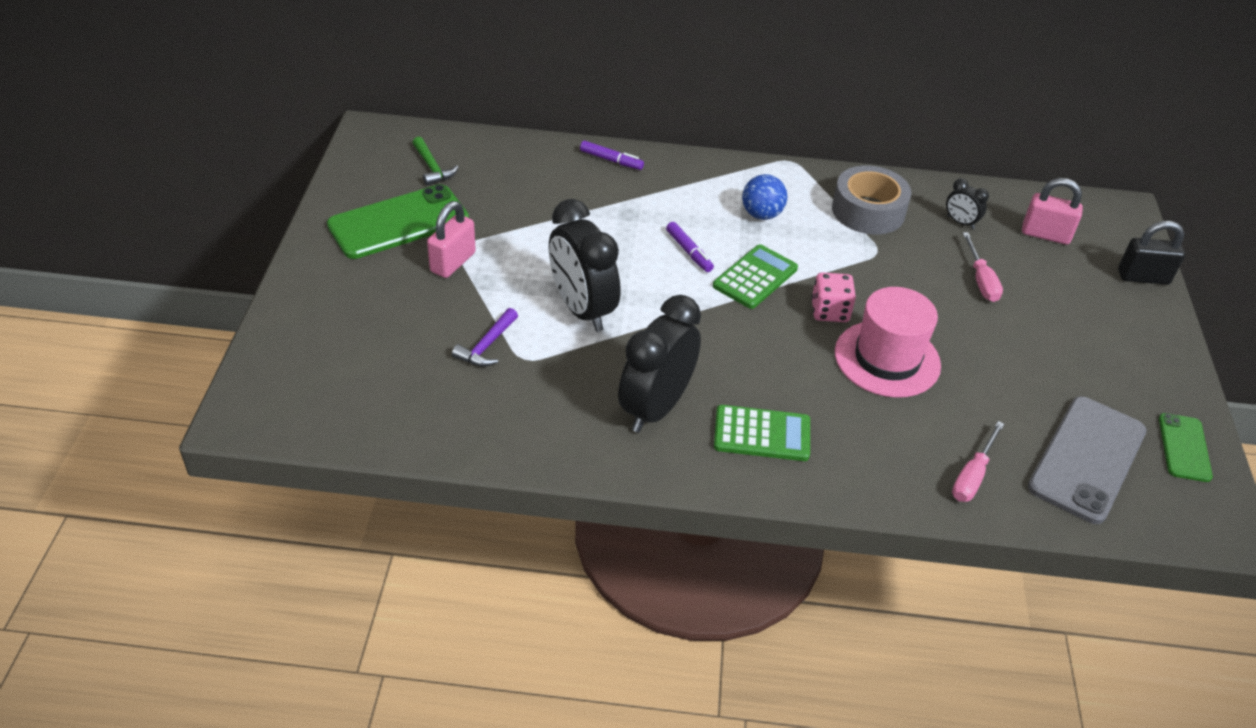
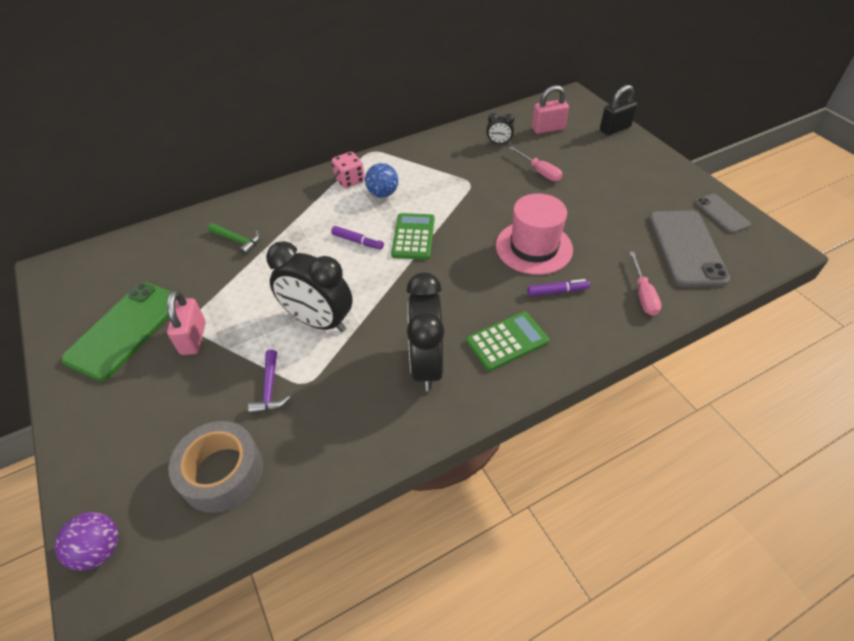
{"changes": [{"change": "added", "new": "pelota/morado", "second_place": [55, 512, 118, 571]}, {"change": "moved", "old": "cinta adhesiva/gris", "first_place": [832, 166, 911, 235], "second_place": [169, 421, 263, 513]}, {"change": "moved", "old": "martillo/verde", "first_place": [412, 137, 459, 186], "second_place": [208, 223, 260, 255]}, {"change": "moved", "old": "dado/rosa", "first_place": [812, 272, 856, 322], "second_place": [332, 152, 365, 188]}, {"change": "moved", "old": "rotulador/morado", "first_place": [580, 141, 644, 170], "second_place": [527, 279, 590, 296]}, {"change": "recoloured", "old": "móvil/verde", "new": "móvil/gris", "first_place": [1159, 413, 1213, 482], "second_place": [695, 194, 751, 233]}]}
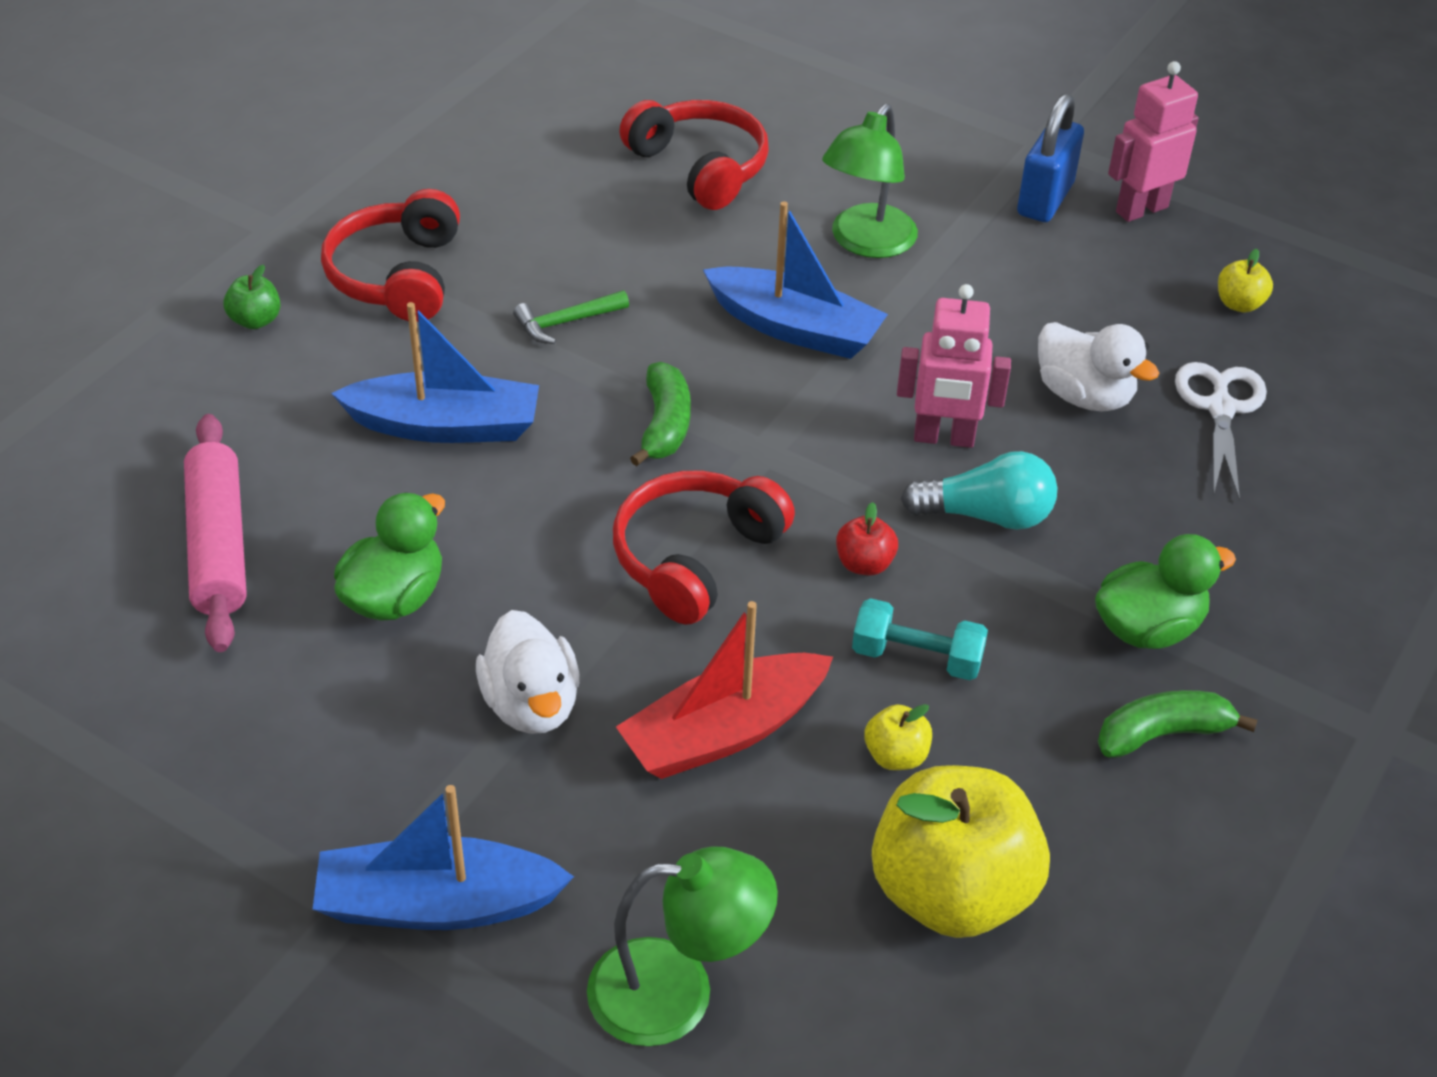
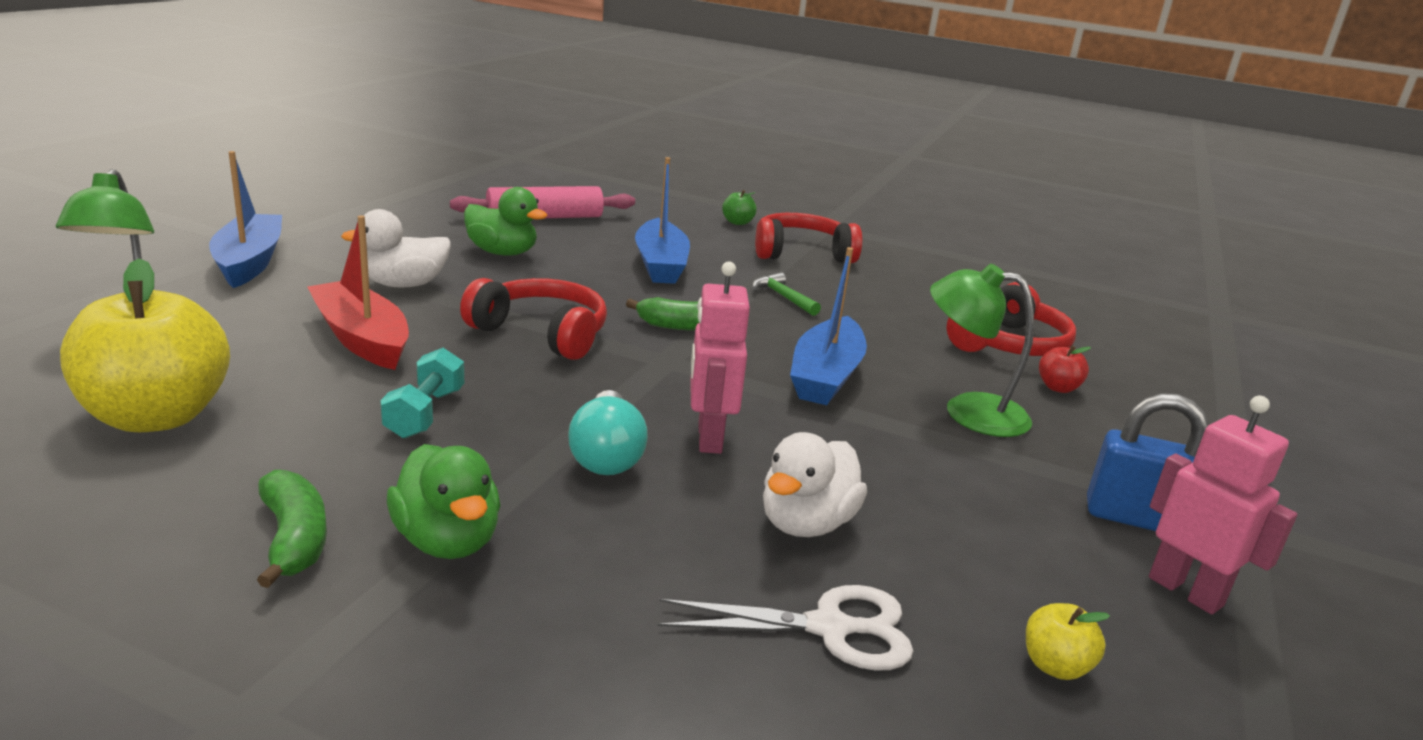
{"changes": [{"change": "moved", "old": "manzana/rojo", "first_place": [836, 502, 898, 576], "second_place": [1039, 345, 1091, 393]}, {"change": "removed", "old": "manzana/amarillo", "first_place": [864, 704, 932, 770]}]}
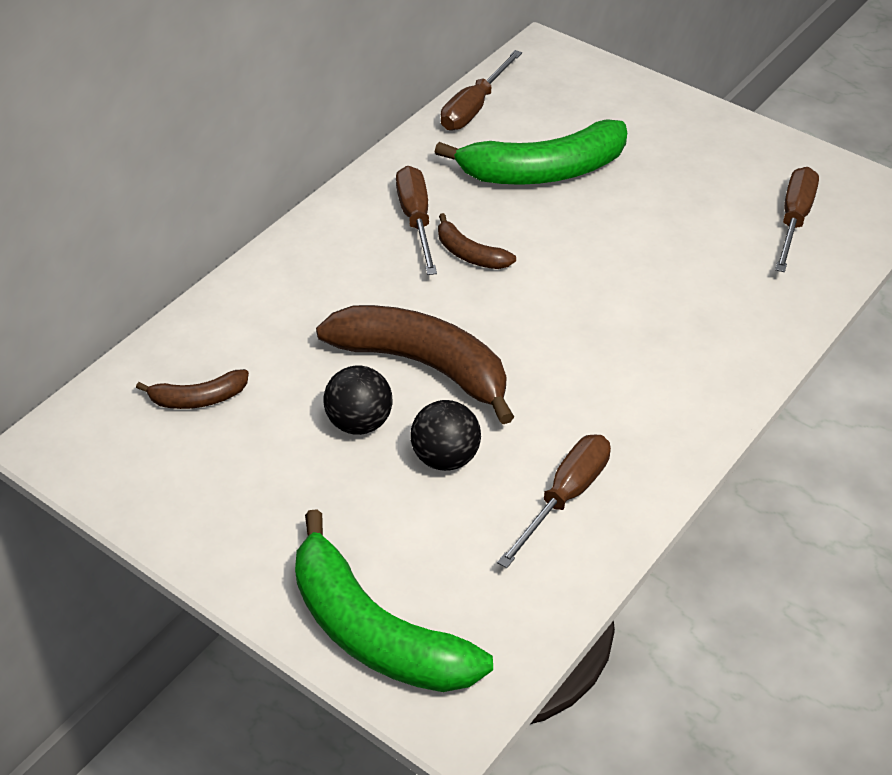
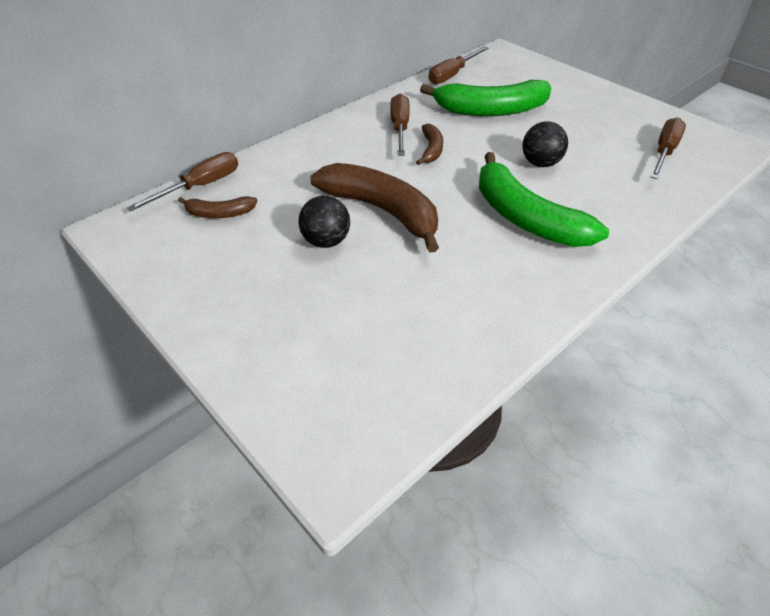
{"changes": [{"change": "moved", "old": "destornillador/marrón", "first_place": [497, 434, 611, 568], "second_place": [127, 152, 238, 211]}, {"change": "turned", "old": "plátano/marrón", "first_place": [438, 213, 516, 269], "second_place": [416, 124, 443, 165], "degrees": -135}, {"change": "moved", "old": "plátano/verde", "first_place": [295, 509, 493, 692], "second_place": [479, 152, 609, 247]}, {"change": "moved", "old": "pelota/negro", "first_place": [411, 400, 481, 471], "second_place": [523, 121, 568, 167]}]}
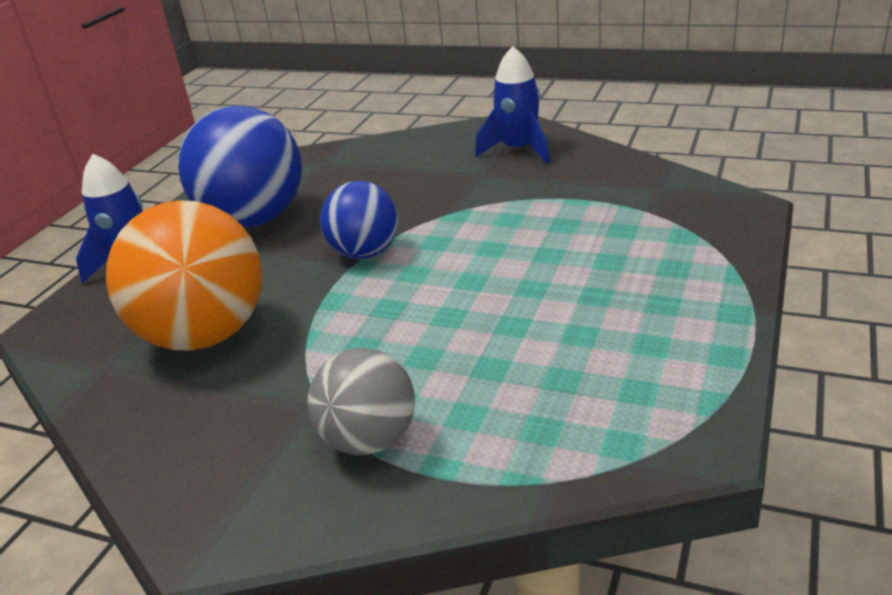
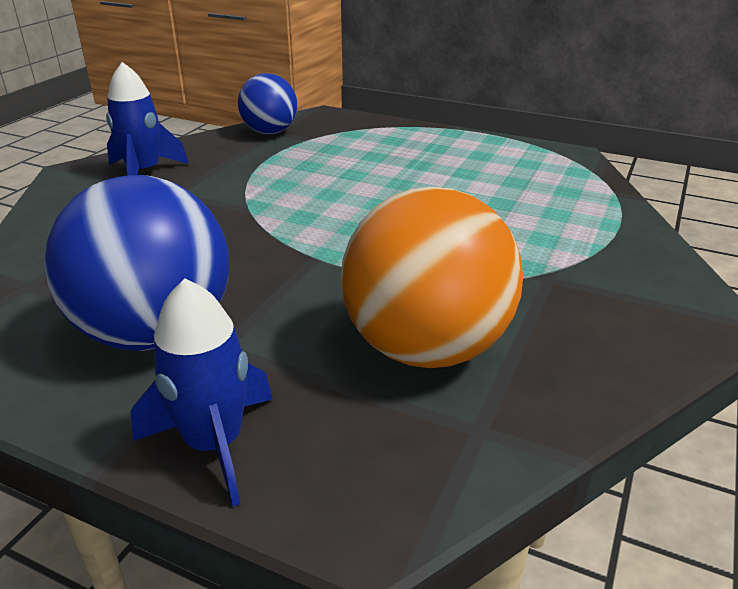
{"changes": [{"change": "moved", "old": "pelota/azul", "first_place": [320, 181, 398, 259], "second_place": [238, 73, 298, 135]}, {"change": "removed", "old": "pelota/gris", "first_place": [307, 348, 415, 455]}]}
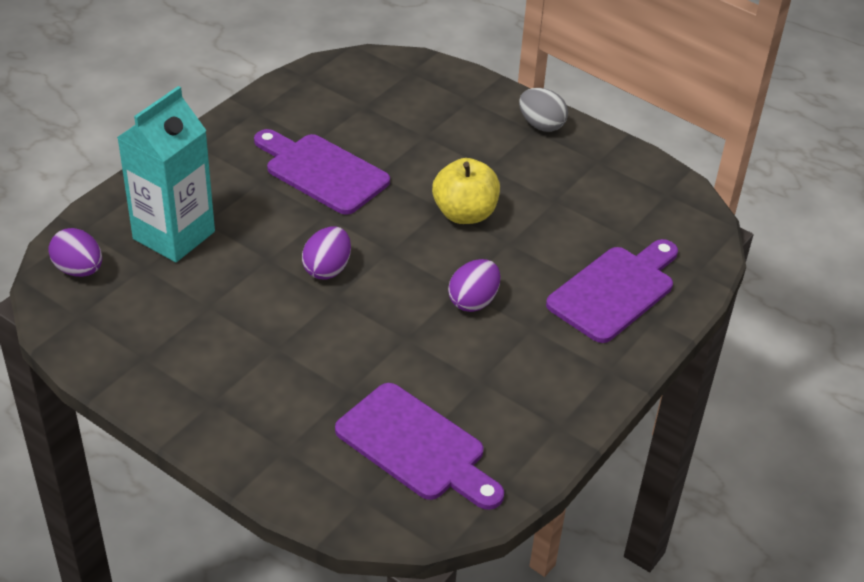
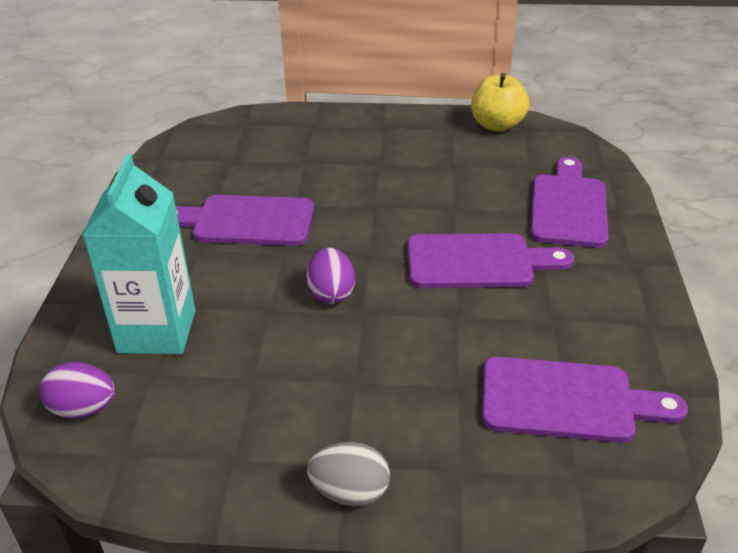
{"changes": [{"change": "moved", "old": "huevo/gris", "first_place": [519, 88, 568, 132], "second_place": [307, 442, 390, 507]}, {"change": "replaced", "old": "huevo/morado", "new": "tabla de cortar/morado", "first_place": [448, 259, 500, 312], "second_place": [407, 233, 574, 288]}, {"change": "moved", "old": "manzana/amarillo", "first_place": [432, 158, 500, 224], "second_place": [471, 73, 529, 132]}]}
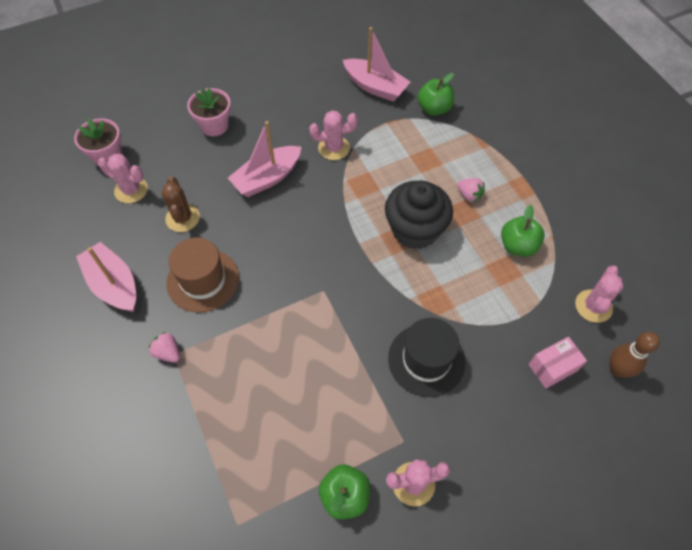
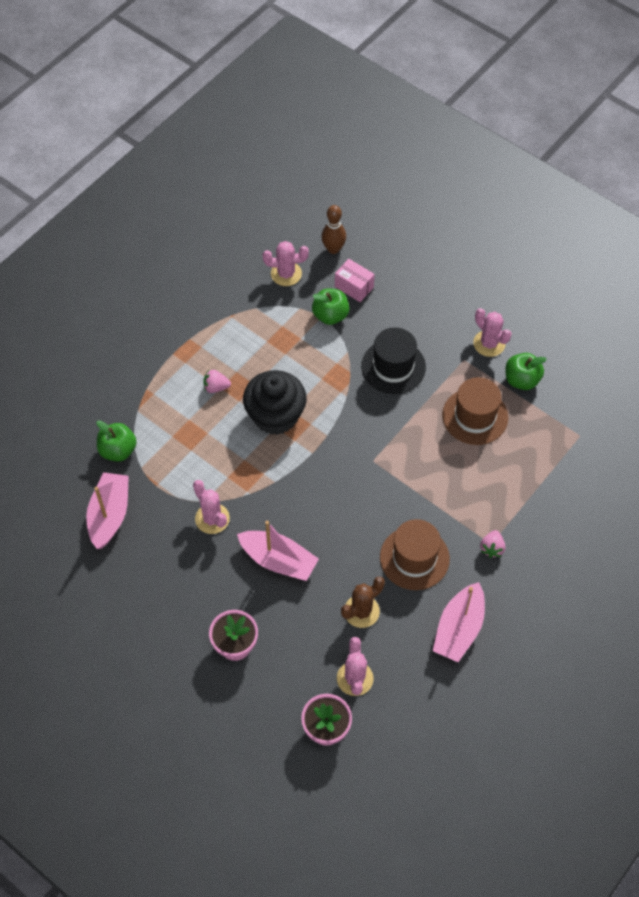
{"changes": [{"change": "turned", "old": "fresa/rosa", "first_place": [457, 178, 485, 202], "second_place": [203, 370, 231, 393], "degrees": -105}, {"change": "moved", "old": "manzana/verde", "first_place": [501, 205, 545, 257], "second_place": [312, 289, 349, 325]}, {"change": "added", "new": "sombrero/marrón", "second_place": [442, 377, 508, 445]}]}
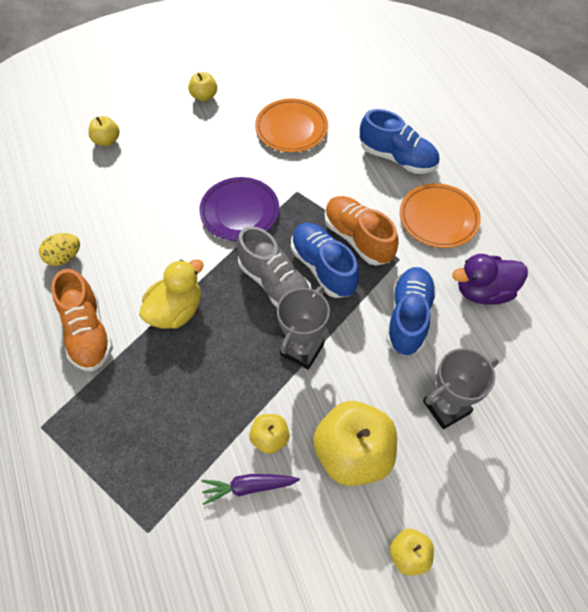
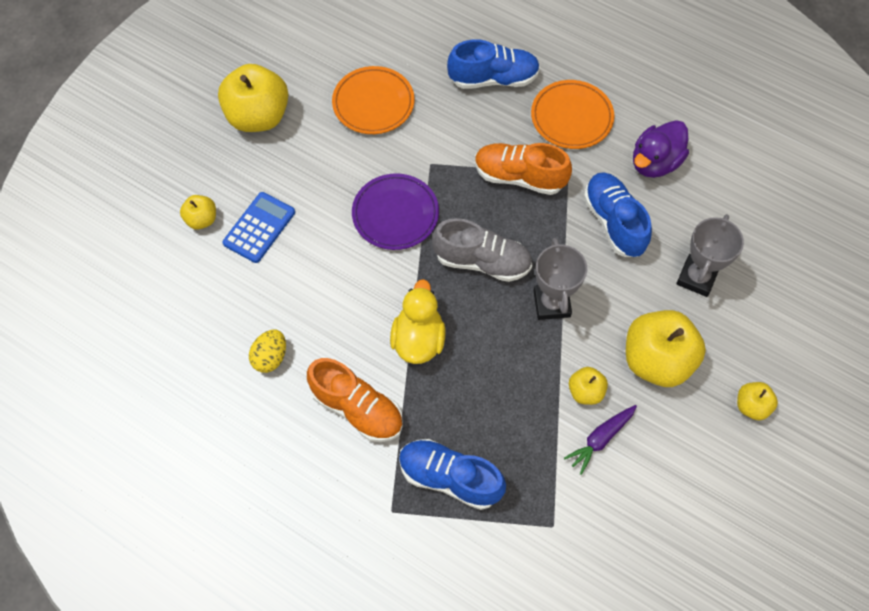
{"changes": [{"change": "resized", "old": "manzana/amarillo", "first_place": [188, 72, 217, 101], "second_place": [218, 64, 288, 132], "factor": 2.03}, {"change": "added", "new": "calculadora/azul", "second_place": [222, 192, 295, 263]}, {"change": "moved", "old": "zapato/azul", "first_place": [291, 223, 359, 298], "second_place": [399, 439, 506, 510]}]}
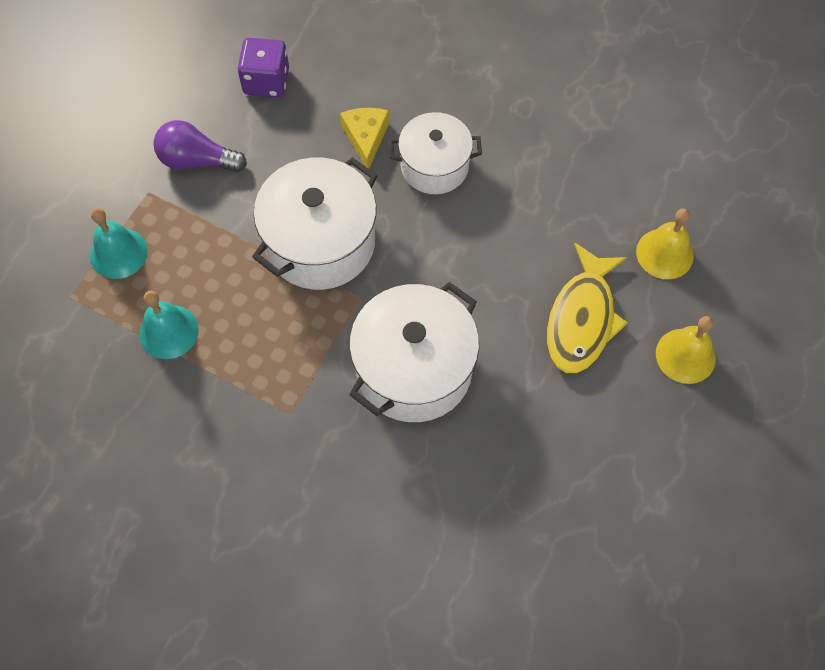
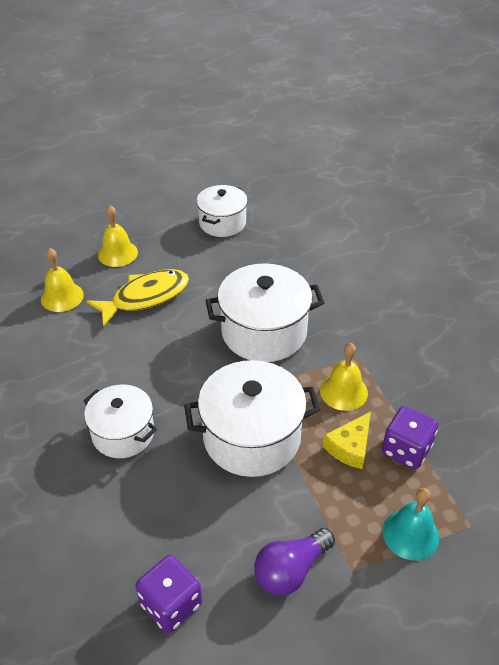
{"changes": [{"change": "added", "new": "olla/blanco", "second_place": [196, 185, 248, 237]}, {"change": "turned", "old": "bombilla/morado", "first_place": [153, 120, 247, 172], "second_place": [254, 528, 335, 596], "degrees": 90}, {"change": "added", "new": "campana/amarillo", "second_place": [320, 343, 368, 411]}, {"change": "moved", "old": "queso/amarillo", "first_place": [340, 108, 389, 169], "second_place": [323, 412, 371, 469]}, {"change": "replaced", "old": "campana/turquesa", "new": "dado/morado", "first_place": [139, 291, 199, 359], "second_place": [382, 406, 438, 469]}]}
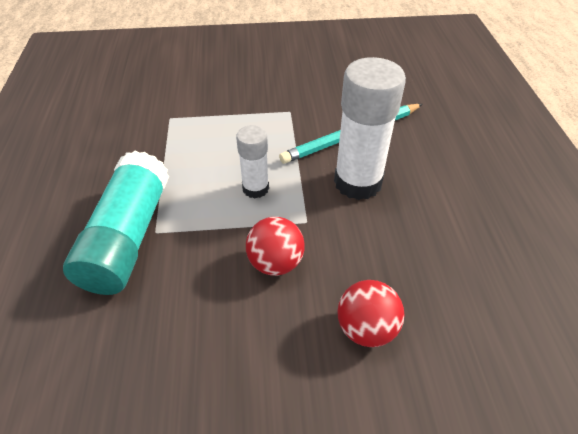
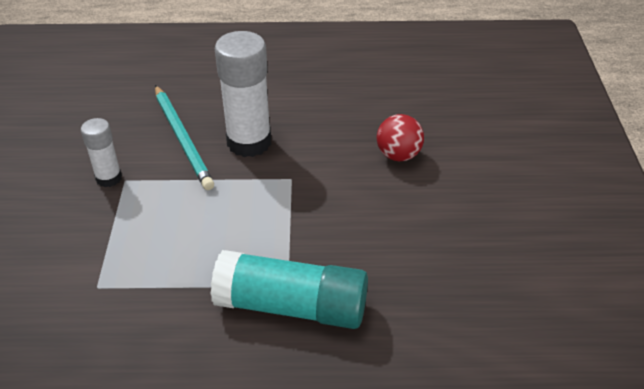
{"changes": [{"change": "moved", "old": "barra de pegamento/blanco", "first_place": [236, 125, 269, 198], "second_place": [81, 118, 122, 187]}, {"change": "removed", "old": "pelota/rojo", "first_place": [246, 217, 305, 276]}]}
